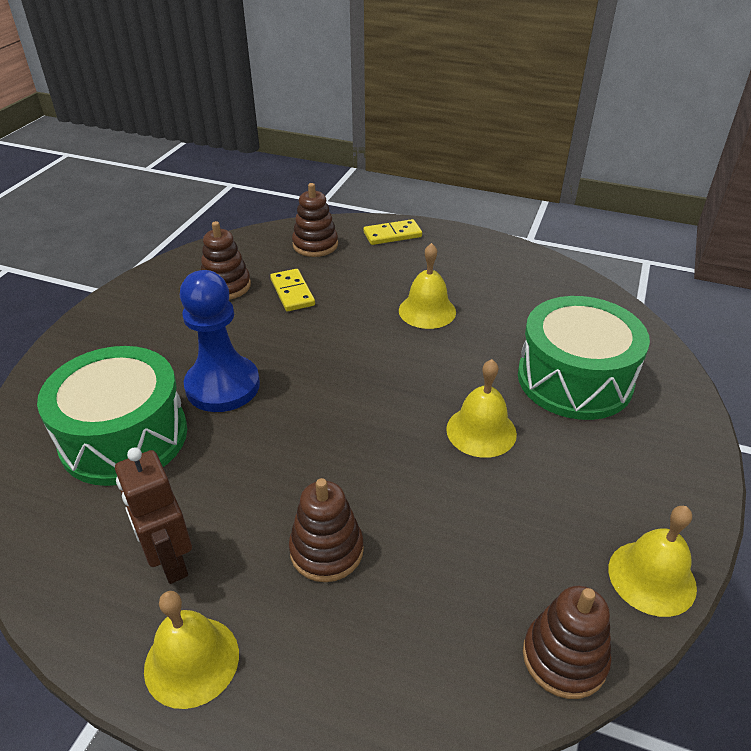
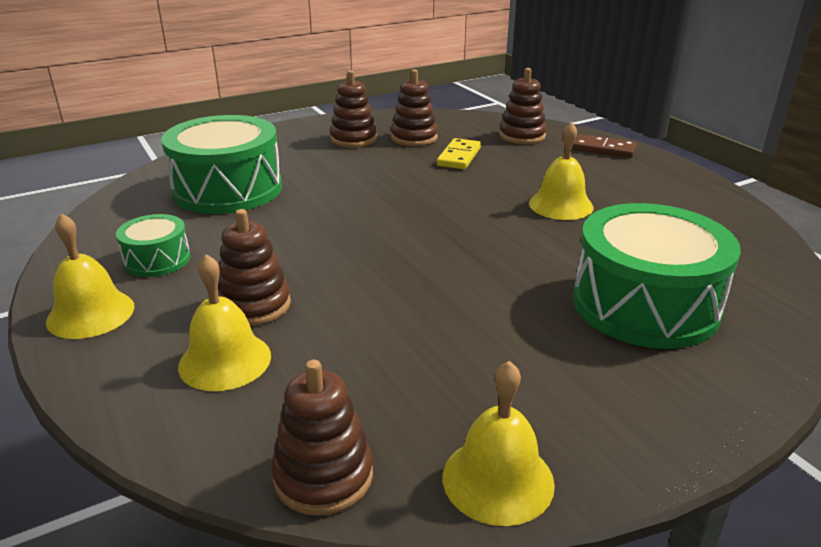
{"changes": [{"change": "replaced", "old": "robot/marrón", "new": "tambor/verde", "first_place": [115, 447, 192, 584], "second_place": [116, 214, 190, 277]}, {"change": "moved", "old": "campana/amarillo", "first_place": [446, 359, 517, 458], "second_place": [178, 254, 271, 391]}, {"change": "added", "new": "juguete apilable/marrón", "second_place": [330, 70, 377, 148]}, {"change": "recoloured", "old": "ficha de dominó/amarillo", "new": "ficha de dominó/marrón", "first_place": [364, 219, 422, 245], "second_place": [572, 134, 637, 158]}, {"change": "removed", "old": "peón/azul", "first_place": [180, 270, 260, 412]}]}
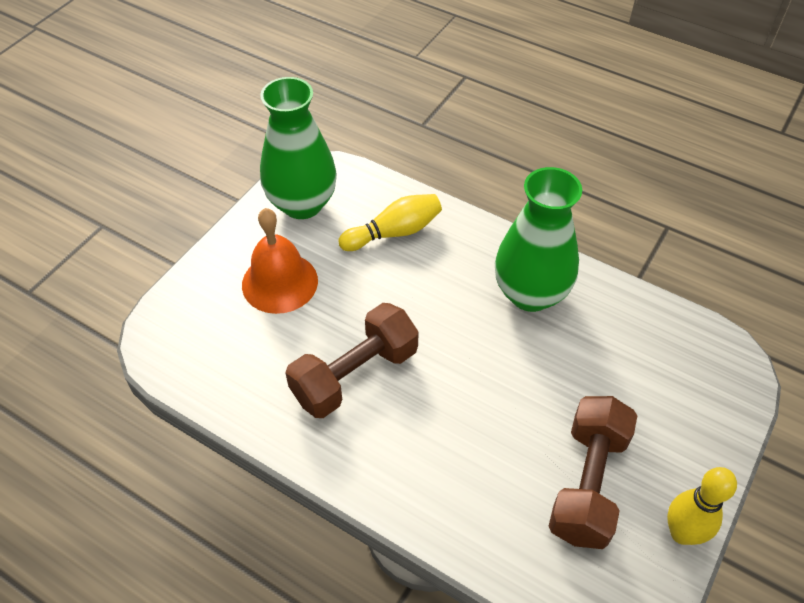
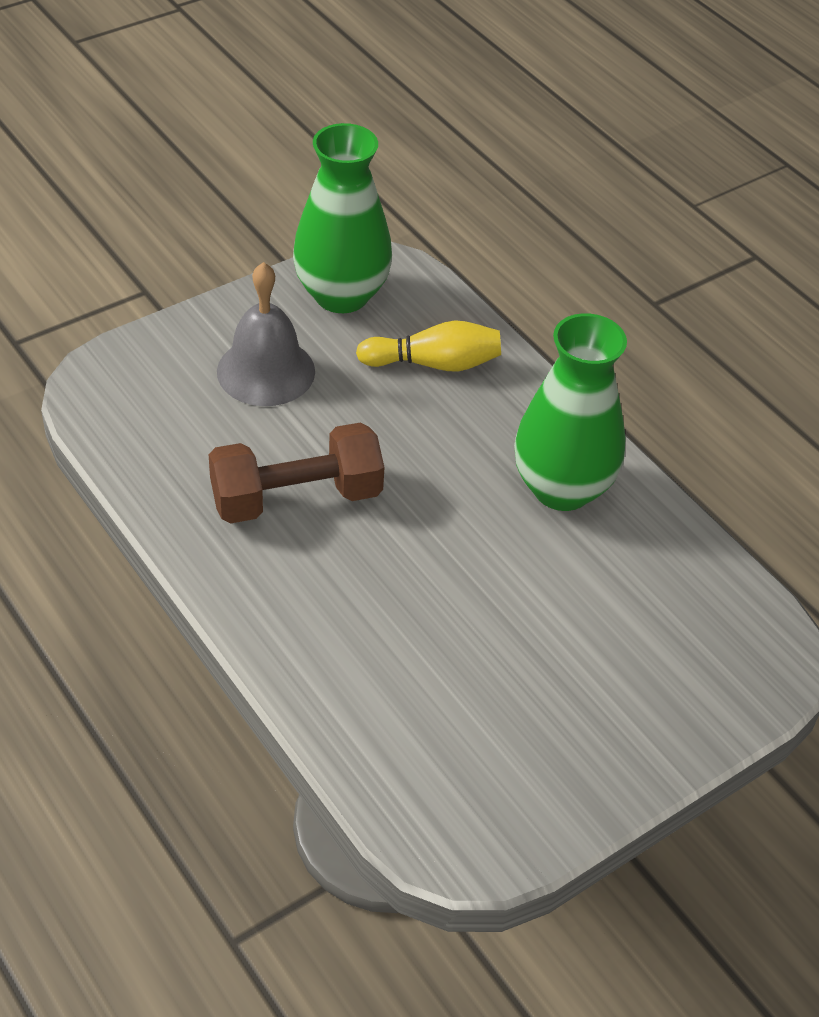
{"changes": [{"change": "recoloured", "old": "campana/naranja", "new": "campana/gris", "first_place": [242, 208, 318, 314], "second_place": [217, 262, 315, 406]}, {"change": "removed", "old": "mancuerna/marrón", "first_place": [549, 396, 638, 549]}, {"change": "removed", "old": "bolo/amarillo", "first_place": [667, 467, 737, 545]}]}
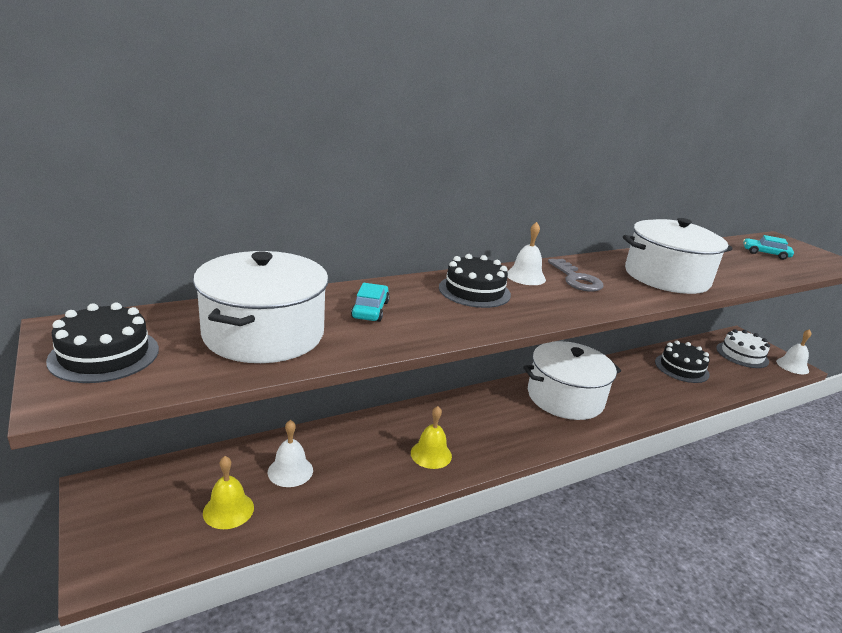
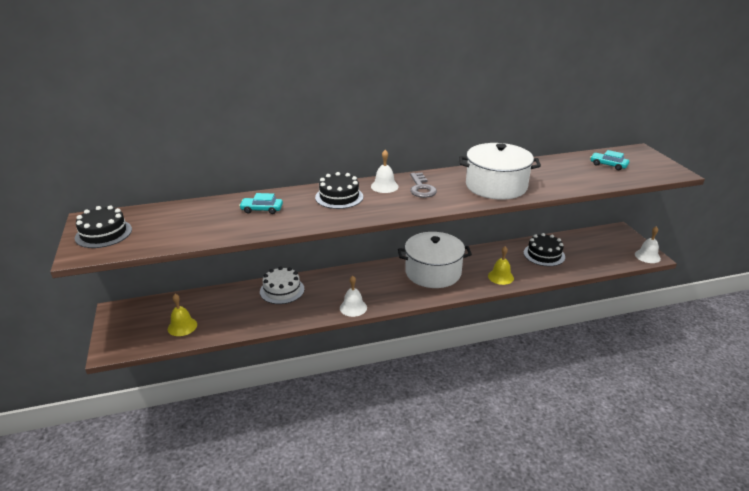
{"changes": [{"change": "turned", "old": "coche/turquesa", "first_place": [351, 283, 390, 321], "second_place": [239, 193, 283, 214], "degrees": -105}, {"change": "moved", "old": "tarta/blanco", "first_place": [716, 329, 770, 368], "second_place": [260, 266, 305, 304]}, {"change": "moved", "old": "campana/blanco", "first_place": [268, 420, 313, 487], "second_place": [340, 276, 367, 317]}, {"change": "moved", "old": "campana/amarillo", "first_place": [411, 406, 452, 469], "second_place": [488, 246, 514, 285]}, {"change": "removed", "old": "olla/blanco", "first_place": [193, 251, 328, 363]}]}
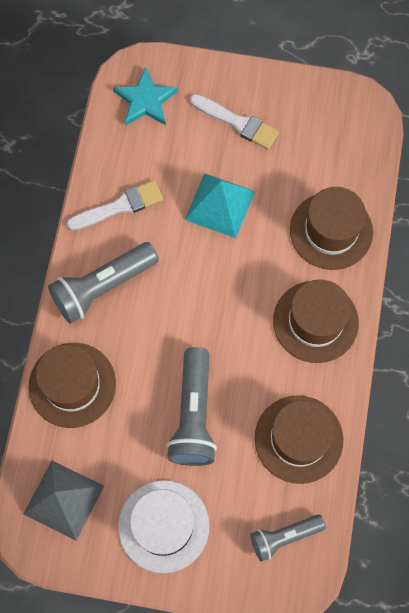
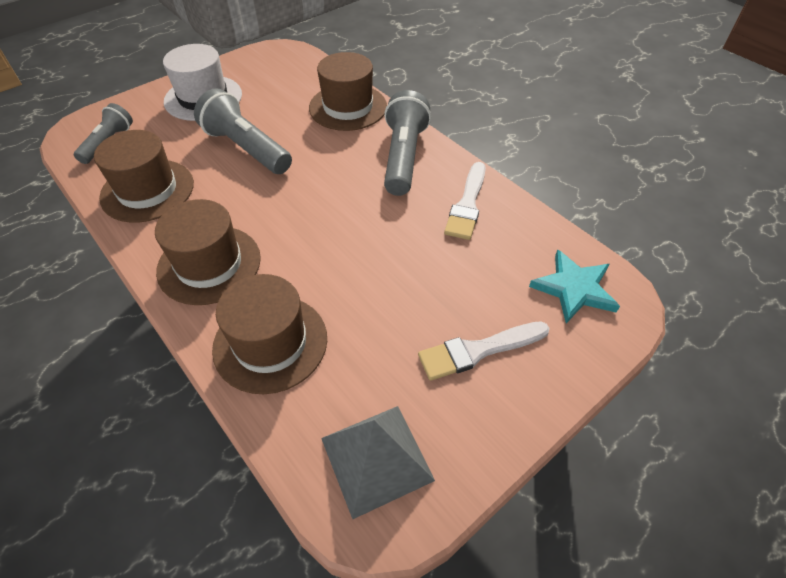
{"changes": [{"change": "moved", "old": "pirámide/gris", "first_place": [24, 460, 104, 541], "second_place": [321, 406, 435, 519]}, {"change": "removed", "old": "pirámide/turquesa", "first_place": [185, 173, 255, 238]}]}
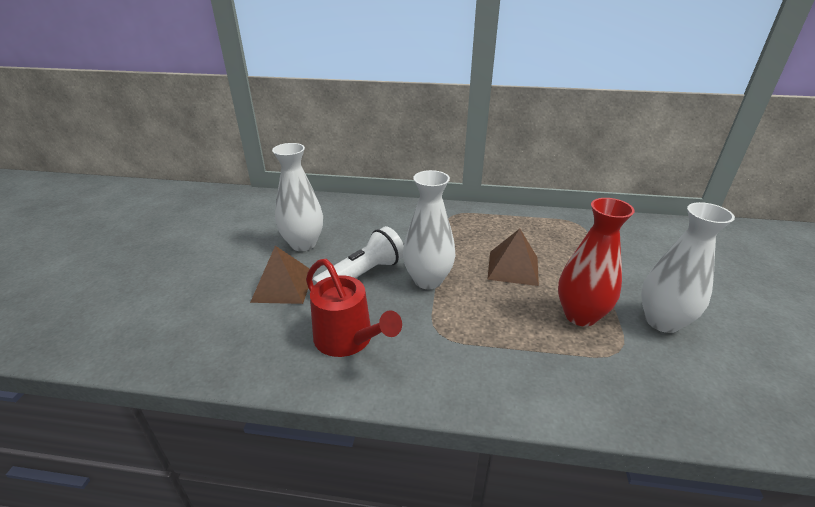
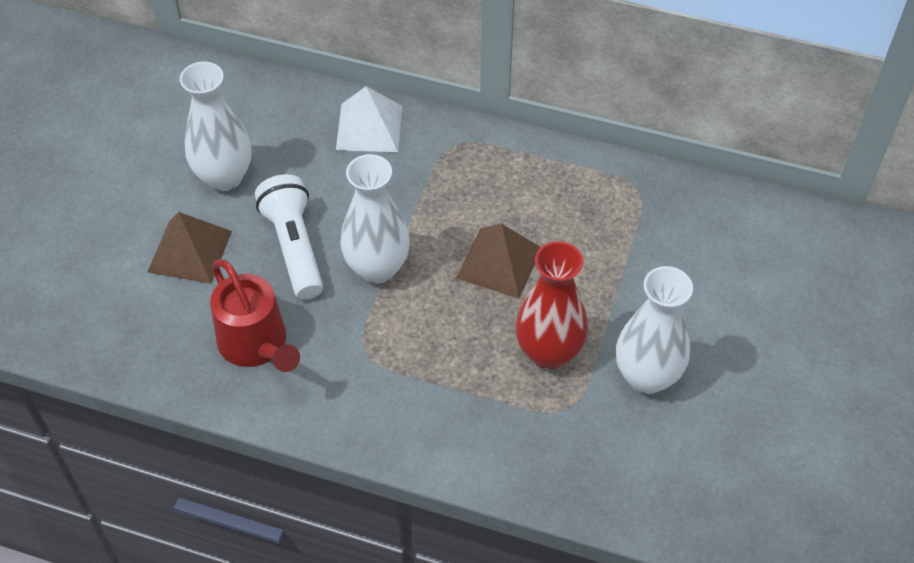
{"changes": [{"change": "turned", "old": "lámpara de mano/blanco", "first_place": [312, 226, 404, 285], "second_place": [255, 174, 323, 300], "degrees": -75}, {"change": "added", "new": "pirámide/blanco", "second_place": [336, 86, 402, 152]}]}
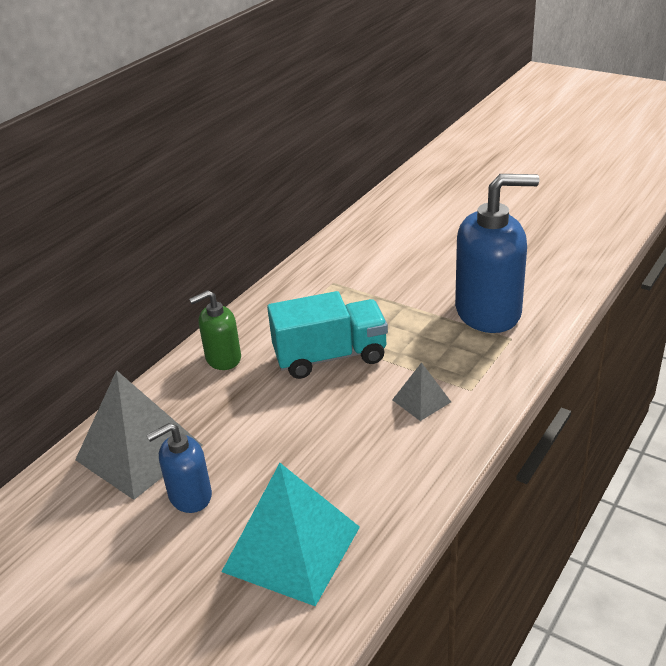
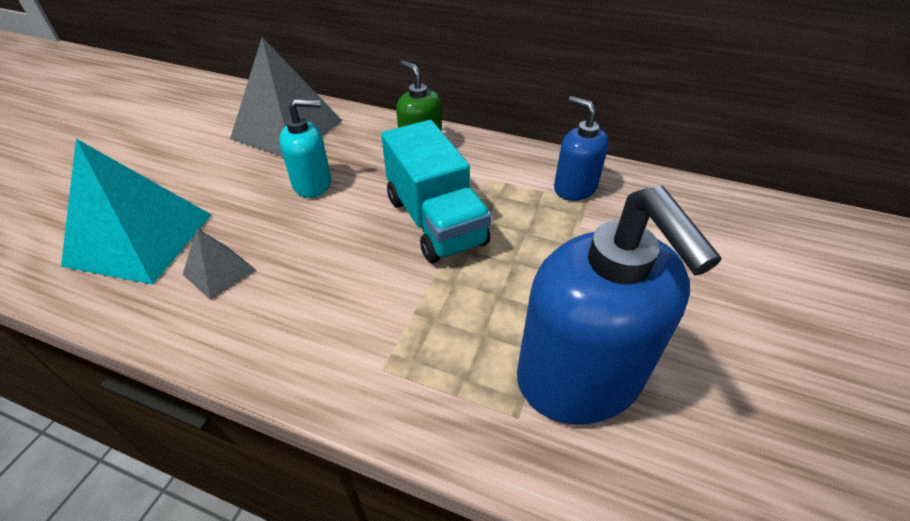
{"changes": [{"change": "moved", "old": "pirámide/gris", "first_place": [392, 362, 451, 421], "second_place": [182, 228, 256, 300]}, {"change": "added", "new": "dispensador de jabón/turquesa", "second_place": [279, 99, 331, 198]}, {"change": "moved", "old": "dispensador de jabón/azul", "first_place": [146, 423, 212, 513], "second_place": [554, 96, 609, 201]}]}
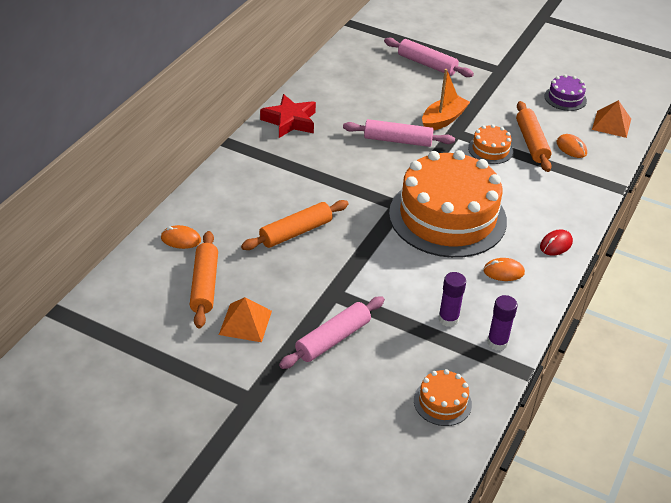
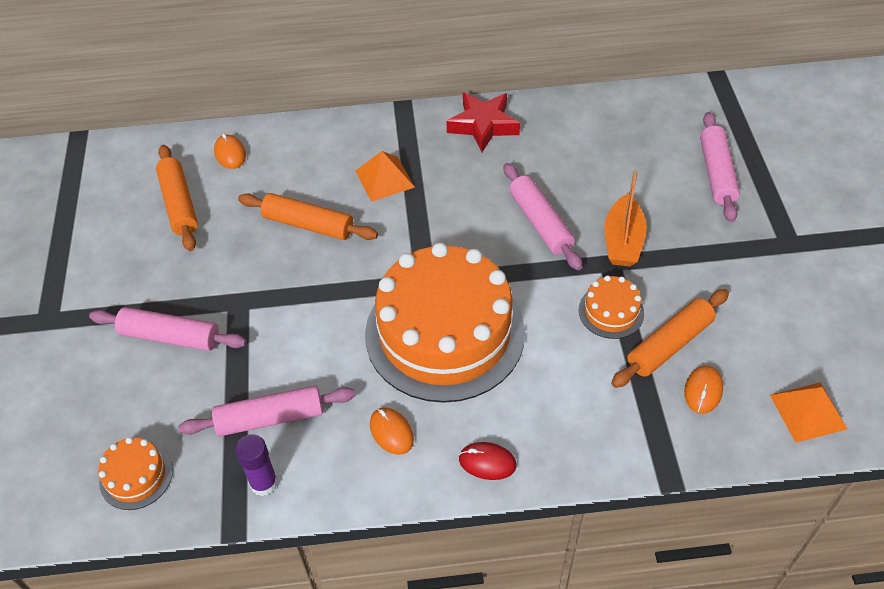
{"changes": [{"change": "turned", "old": "rodillo/naranja", "first_place": [190, 231, 218, 329], "second_place": [156, 145, 198, 251], "degrees": -75}, {"change": "replaced", "old": "barra de pegamento/morado", "new": "rodillo/rosa", "first_place": [438, 272, 466, 327], "second_place": [178, 386, 355, 436]}, {"change": "moved", "old": "pirámide/naranja", "first_place": [219, 297, 272, 342], "second_place": [355, 151, 415, 202]}, {"change": "turned", "old": "barco/naranja", "first_place": [422, 69, 470, 130], "second_place": [604, 170, 647, 267], "degrees": 90}, {"change": "removed", "old": "tarta/morado", "first_place": [544, 74, 587, 111]}]}
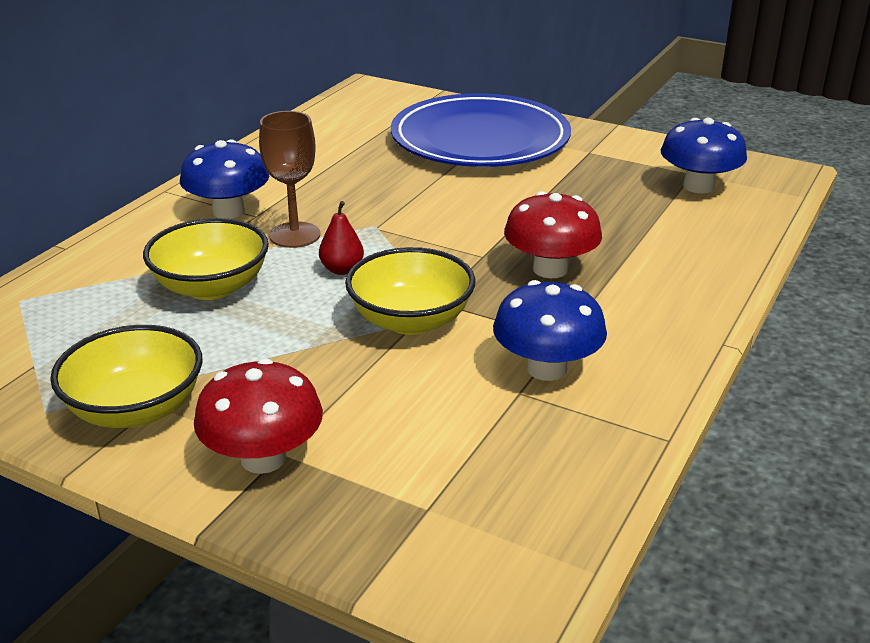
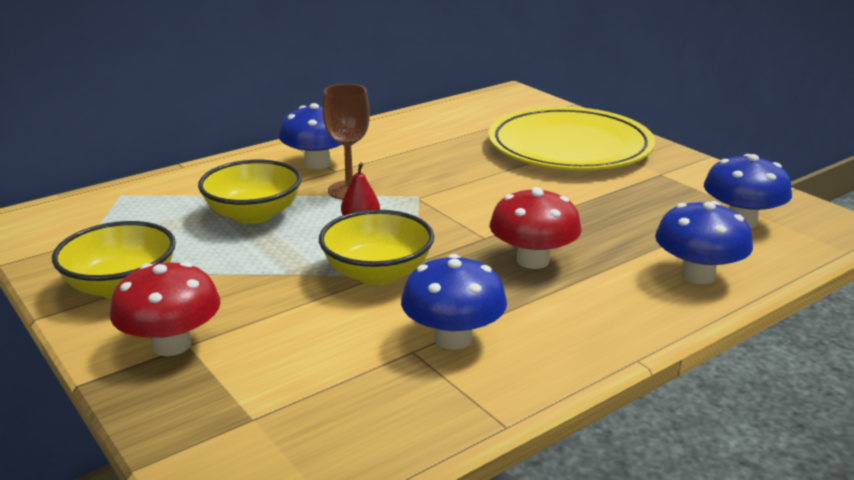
{"changes": [{"change": "recoloured", "old": "plato/azul", "new": "plato/amarillo", "first_place": [391, 93, 571, 167], "second_place": [488, 107, 655, 170]}, {"change": "added", "new": "seta/azul", "second_place": [655, 201, 753, 284]}]}
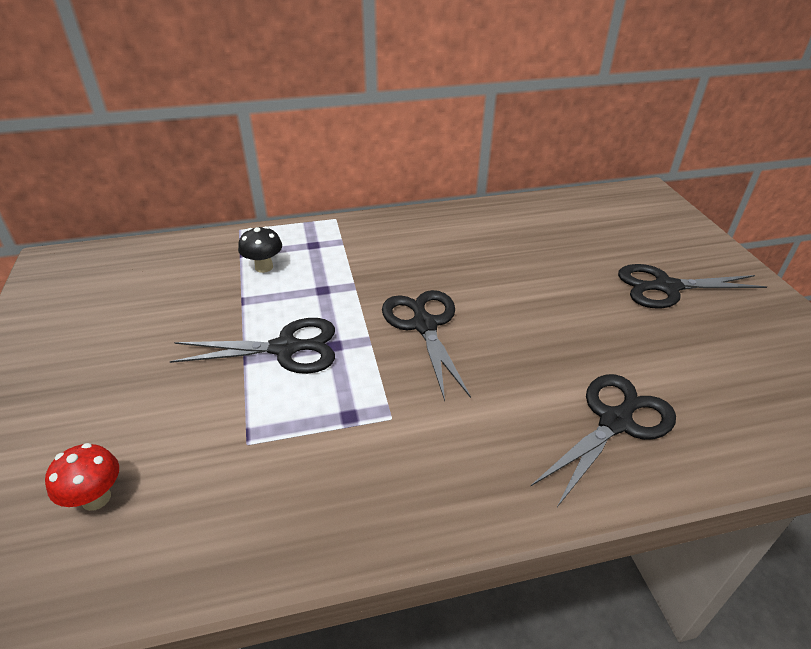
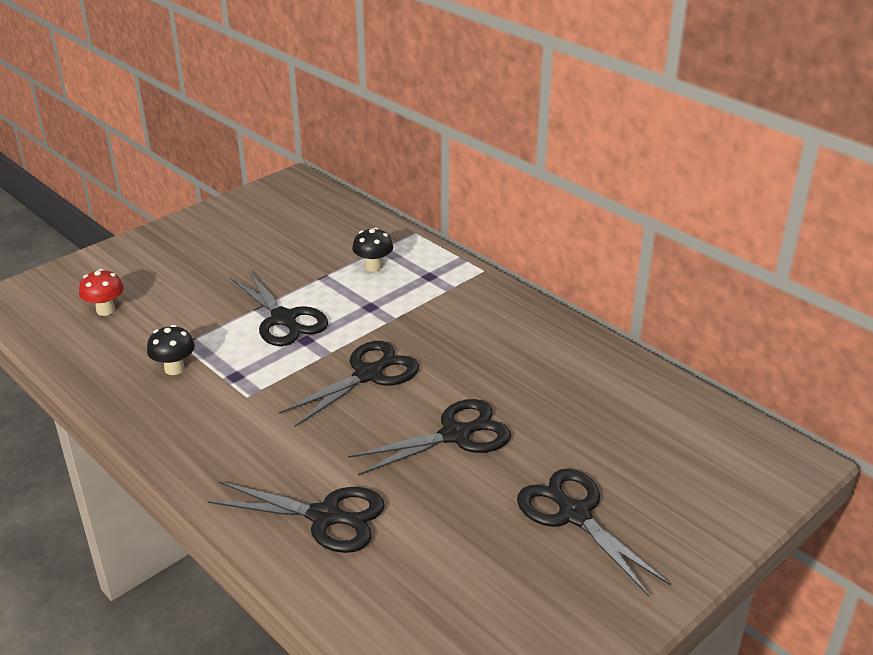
{"changes": [{"change": "added", "new": "seta/negro", "second_place": [147, 325, 195, 375]}, {"change": "added", "new": "tijeras/negro", "second_place": [348, 399, 511, 475]}]}
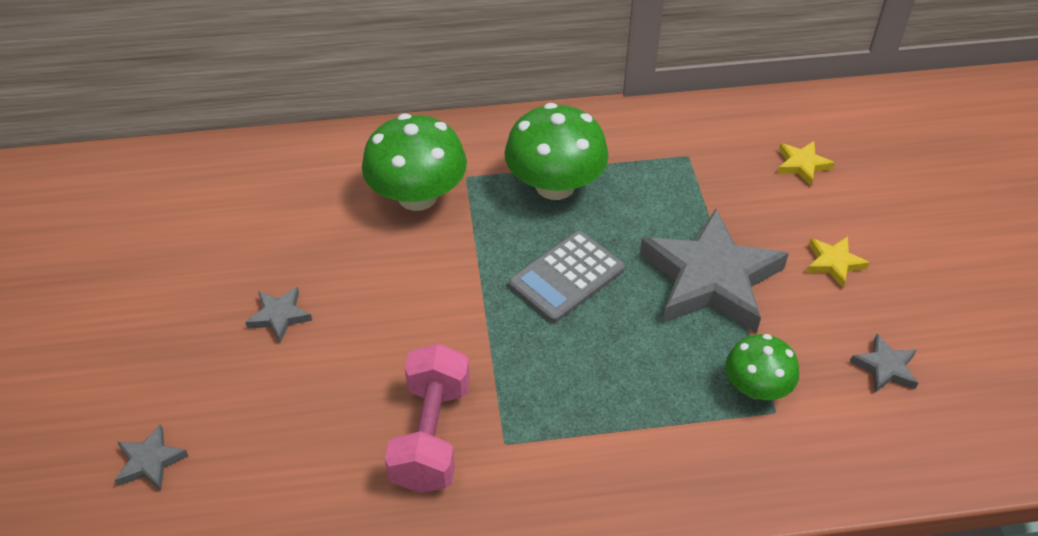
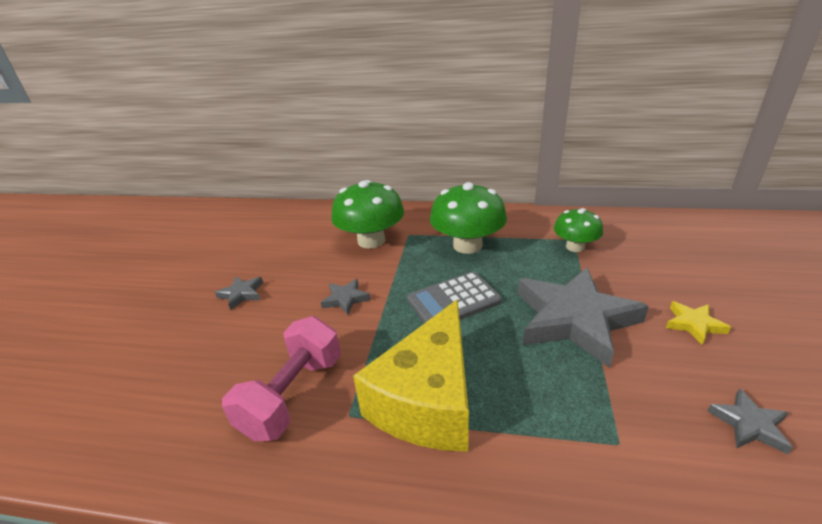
{"changes": [{"change": "moved", "old": "estrella/gris", "first_place": [115, 424, 188, 491], "second_place": [321, 279, 370, 315]}, {"change": "added", "new": "queso/amarillo", "second_place": [353, 299, 469, 452]}, {"change": "moved", "old": "seta/verde", "first_place": [725, 334, 799, 400], "second_place": [554, 208, 603, 252]}, {"change": "removed", "old": "estrella/amarillo", "first_place": [777, 141, 835, 186]}]}
